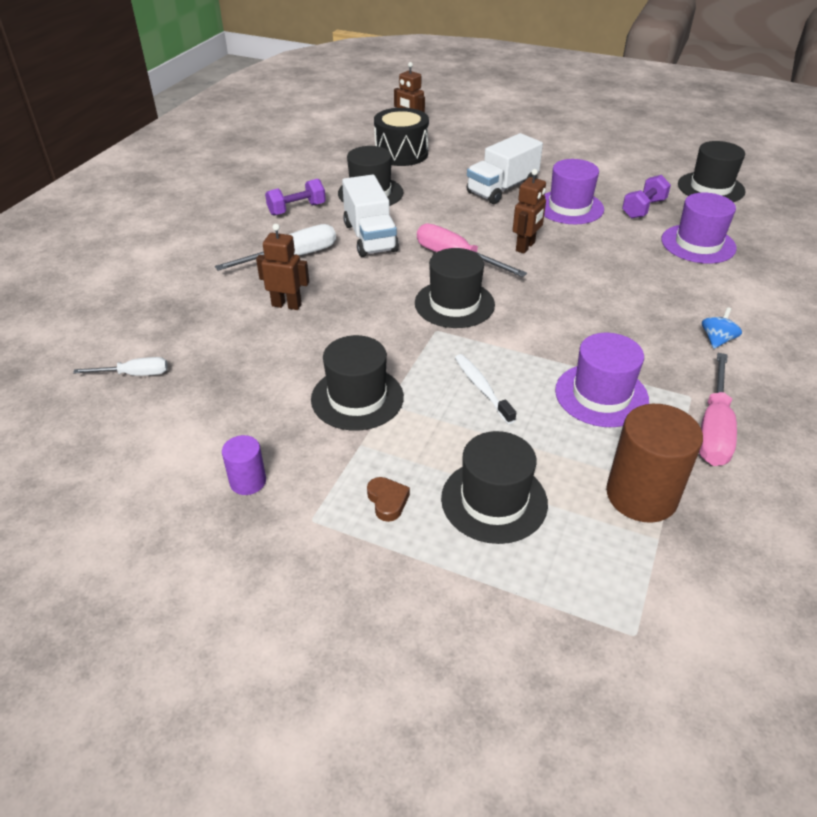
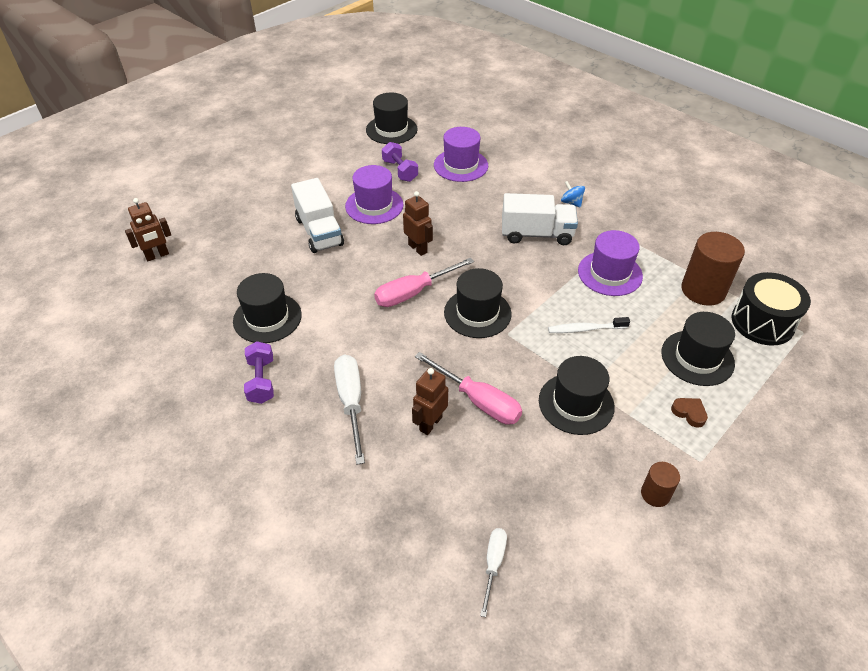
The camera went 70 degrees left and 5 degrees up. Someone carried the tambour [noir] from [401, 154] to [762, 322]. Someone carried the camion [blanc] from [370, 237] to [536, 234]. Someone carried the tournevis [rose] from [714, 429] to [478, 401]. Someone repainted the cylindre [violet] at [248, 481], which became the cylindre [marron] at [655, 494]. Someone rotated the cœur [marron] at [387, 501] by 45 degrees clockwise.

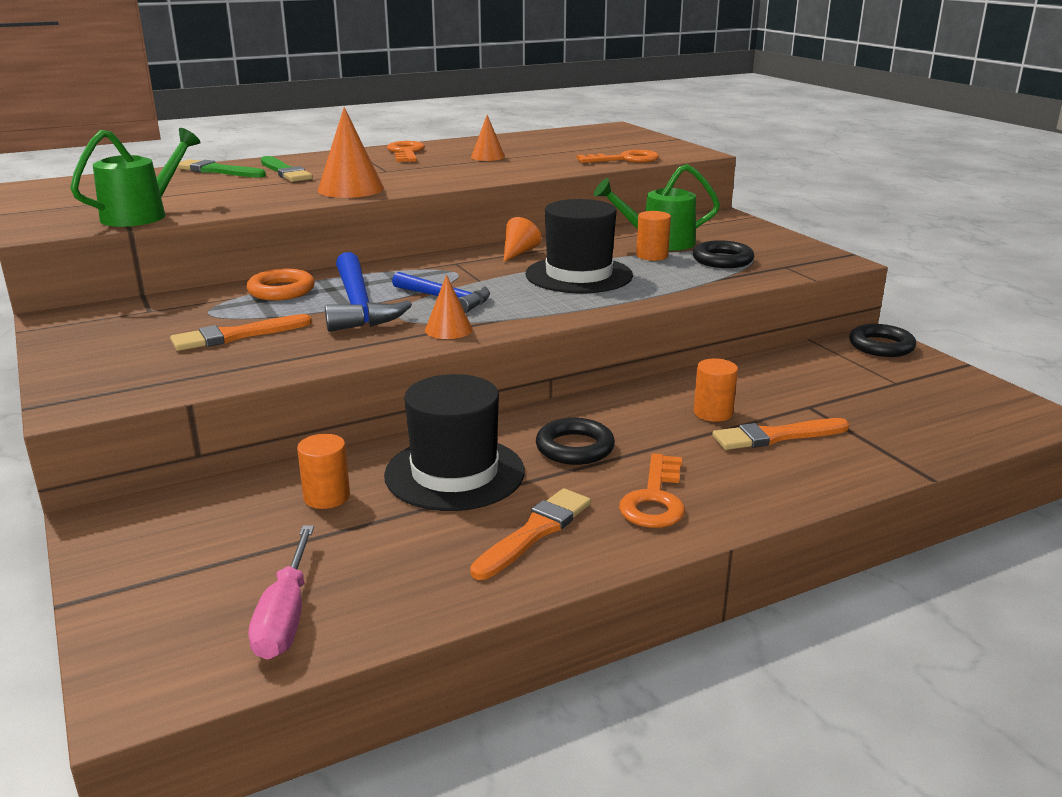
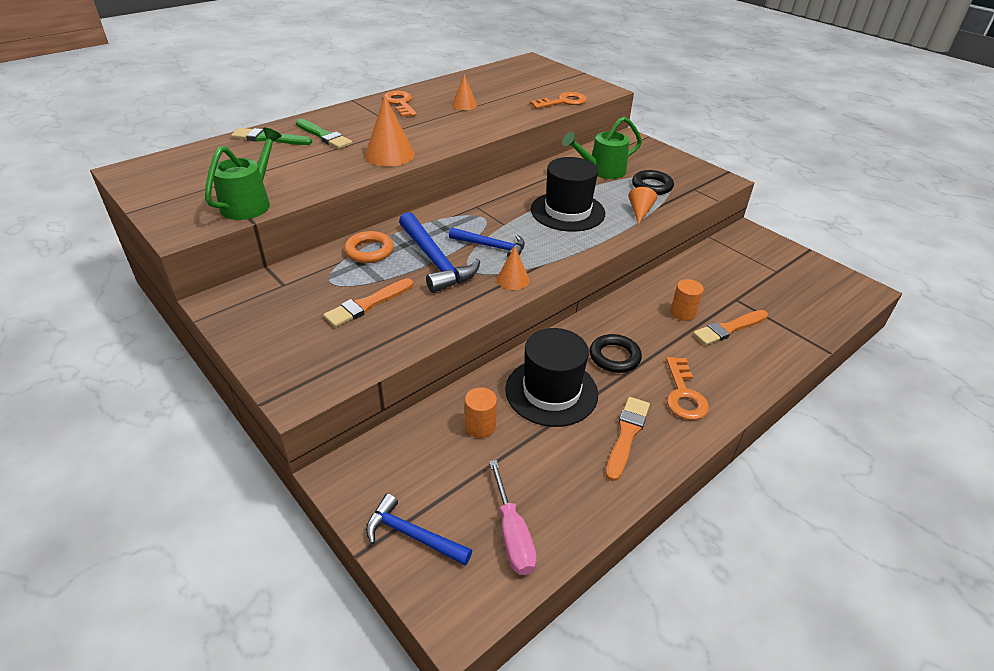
The camera went 15 degrees left and 15 degrees up. Someone took away the cylindre [orange] at [652, 256]. Someone carried the cône [orange] from [518, 253] to [640, 212]. Someone took away the anneau [noir] at [881, 346]. Someone put down the marteau [bleu] at [412, 535].

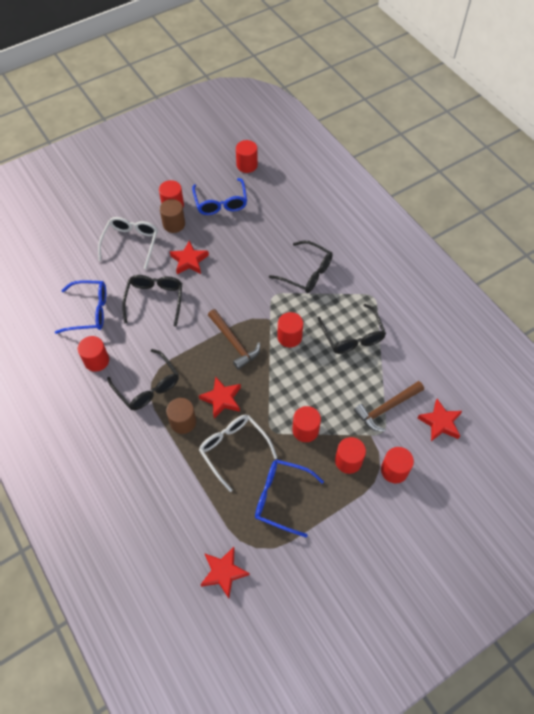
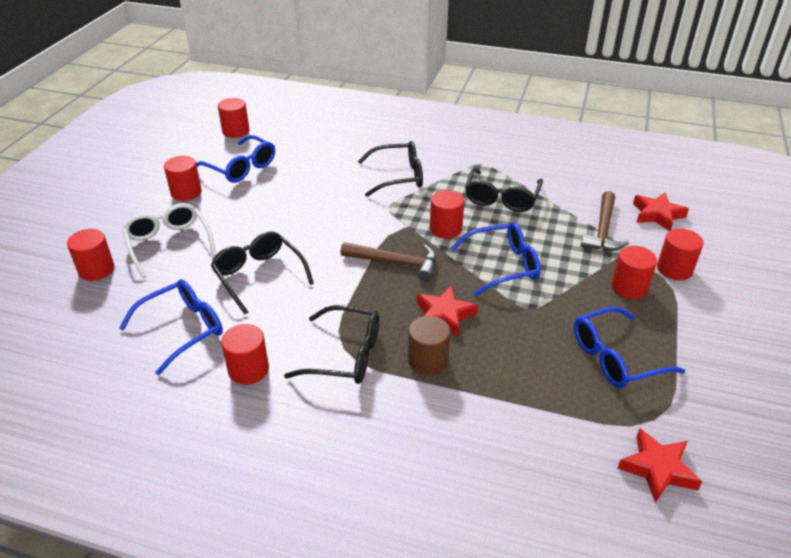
The camera went 40 degrees left and 20 degrees down. Someone took away the cylindre [marron] at [174, 224]. Someone took away the étoile [rouge] at [189, 261]. Someone rotated the lunettes [noir] at [352, 336] by 75 degrees clockwise. Someone carried the cylindre [rouge] from [305, 430] to [96, 269]. Someone took away the lunettes [blanc] at [234, 450]. Someone put down the lunettes [bleu] at [502, 266].

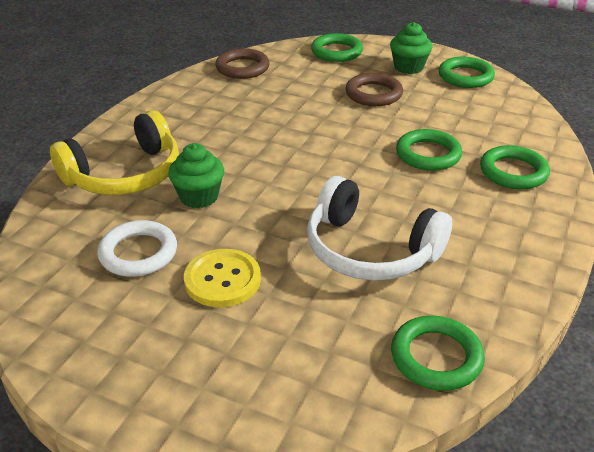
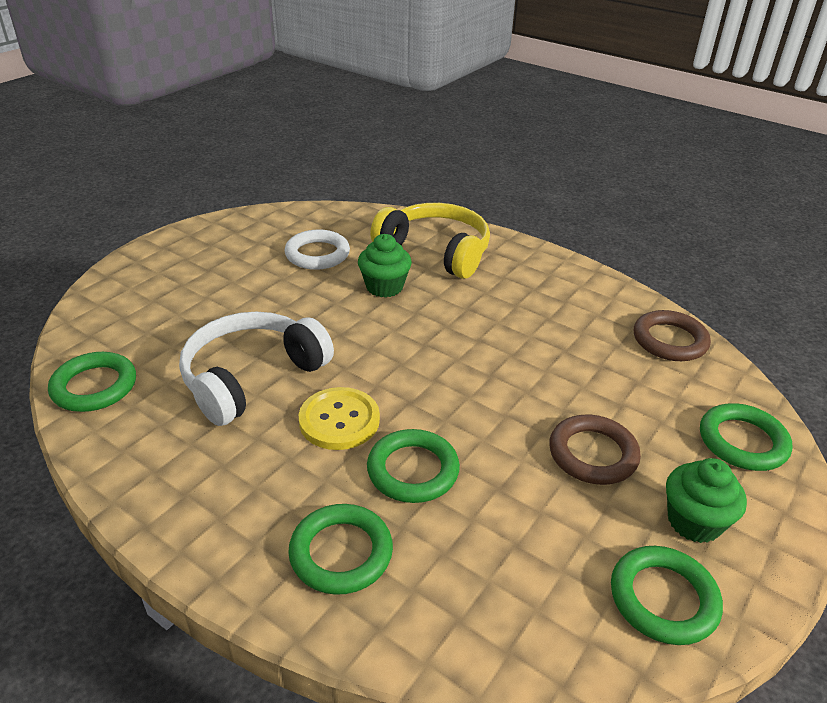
The camera went 100 degrees right and 0 degrees up. Someone rotated the casque audio [jaune] at [125, 174] by 150 degrees clockwise. Someone carried the bouton [jaune] from [222, 280] to [339, 420].

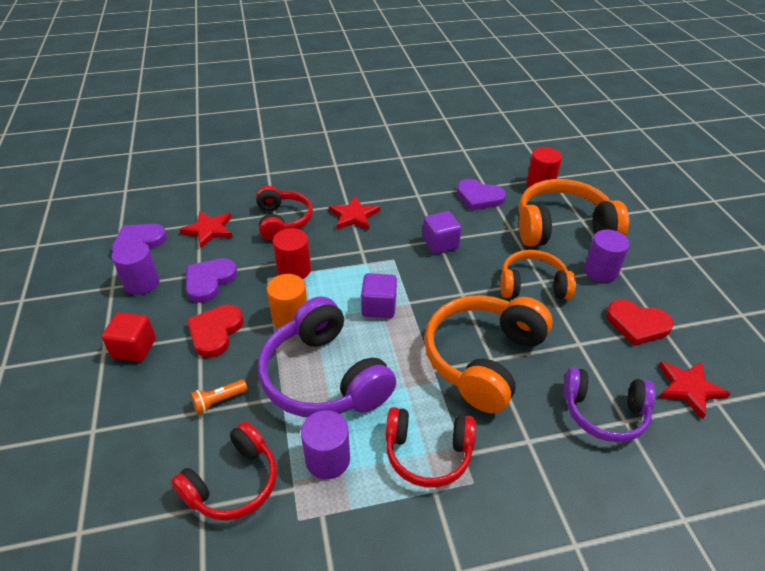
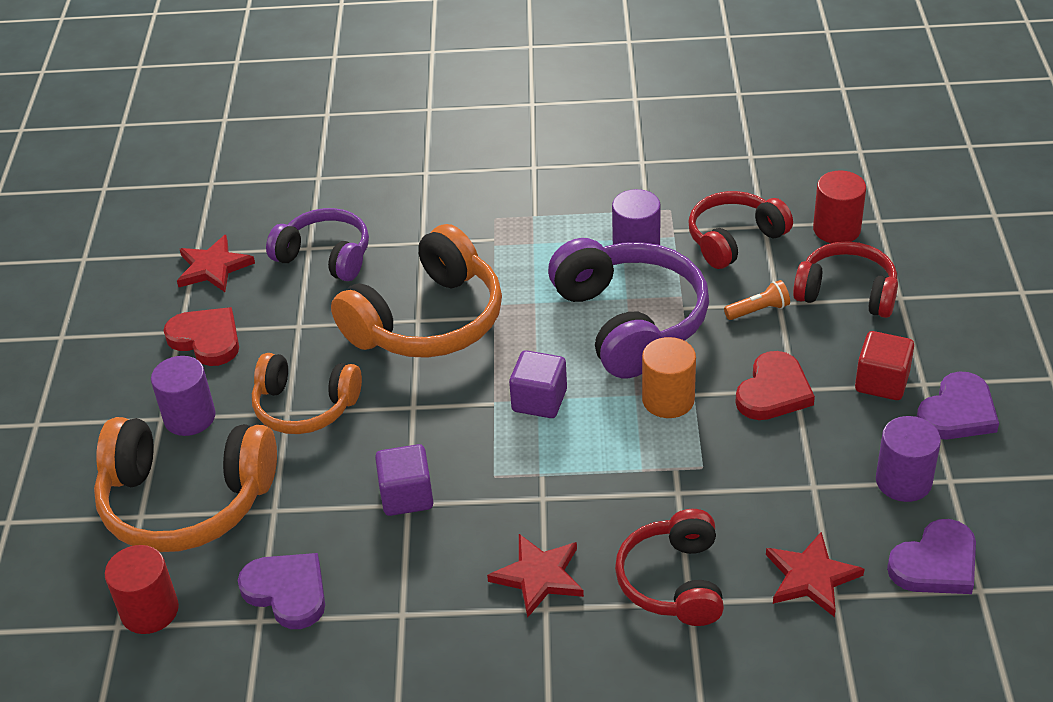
The camera went 165 degrees left and 0 degrees up. Someone carried the cylindre [rouge] from [294, 270] to [836, 229]. Someone carried the cœur [violet] from [209, 281] to [957, 412]. Someone carried the casque audio [rouge] from [428, 453] to [847, 292].

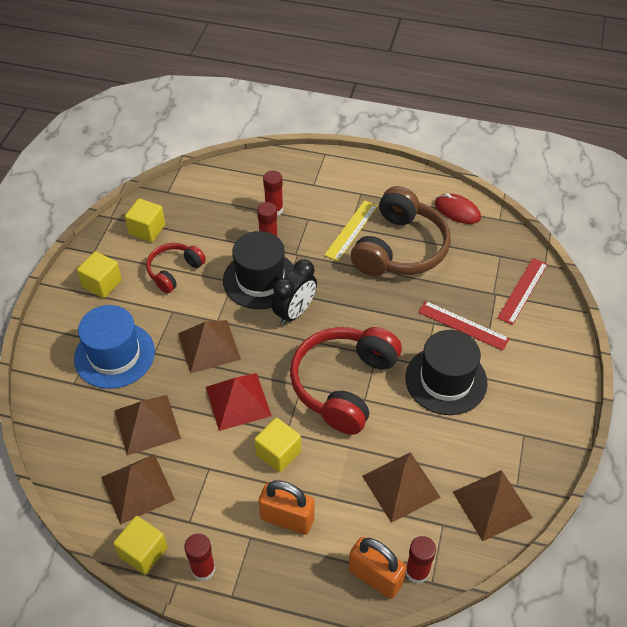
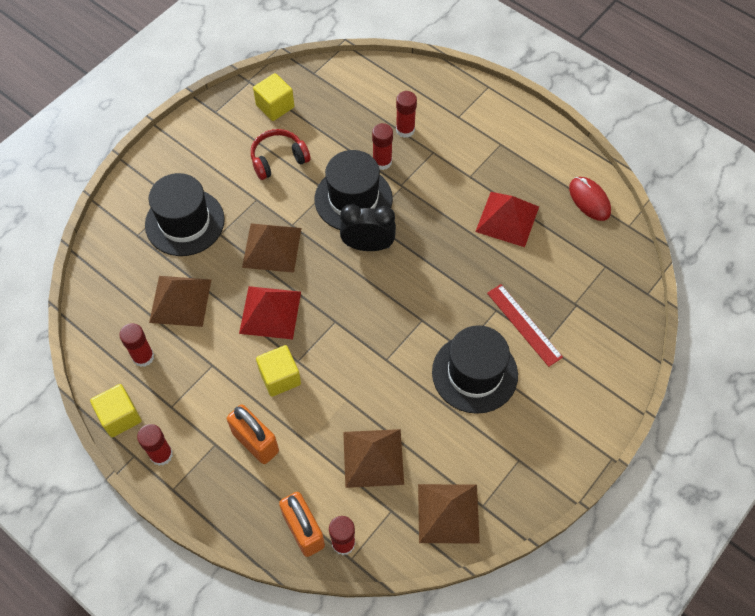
The camera went 25 degrees right and 10 degrees up. Someone swapped the casque audio [marron] at [400, 248] for the pyramide [rouge] at [507, 219]. Someone took away the règle [jaune] at [351, 230]. Someone took away the cube [jaune] at [102, 284]. Someone took away the règle [rouge] at [522, 290]. Someone rotated the réveil [noir] at [295, 312] by 150 degrees counterclockwise. Someone repainted the chapeau [bleu] at [114, 355], which became the chapeau [noir] at [185, 222]. Someone took away the casque audio [rouge] at [343, 384]. Someone swapped the pyramide [marron] at [137, 488] for the bâton de colle [rouge] at [143, 357].

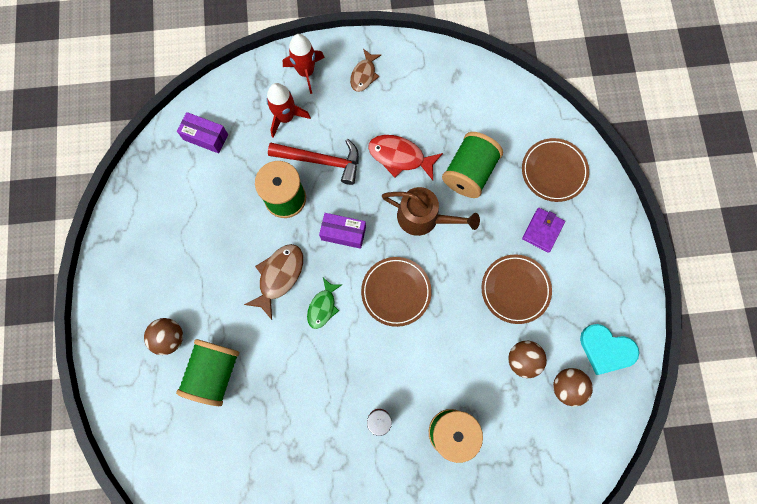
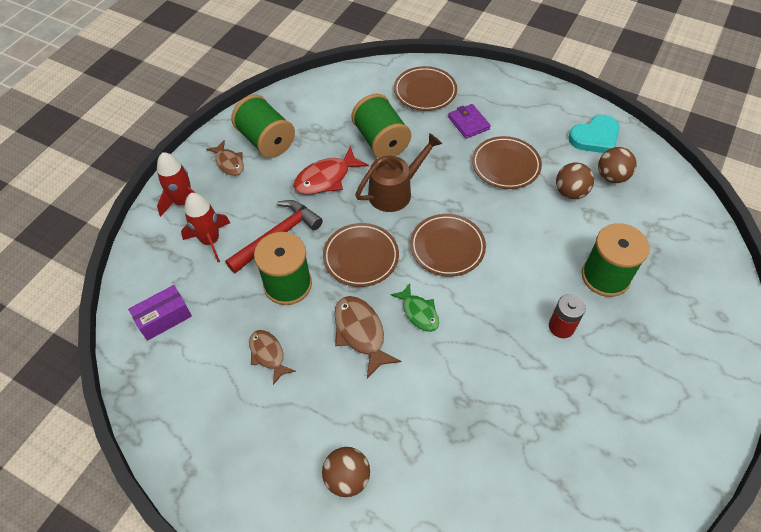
The camera went 55 degrees left and 20 degrees down. Someone swapped the boîte [violet] at [343, 233] for the assiette [marron] at [361, 257]. Someone carried the bobine [vert] from [214, 373] to [266, 141]. Someone put down the poisson [marron] at [268, 354].

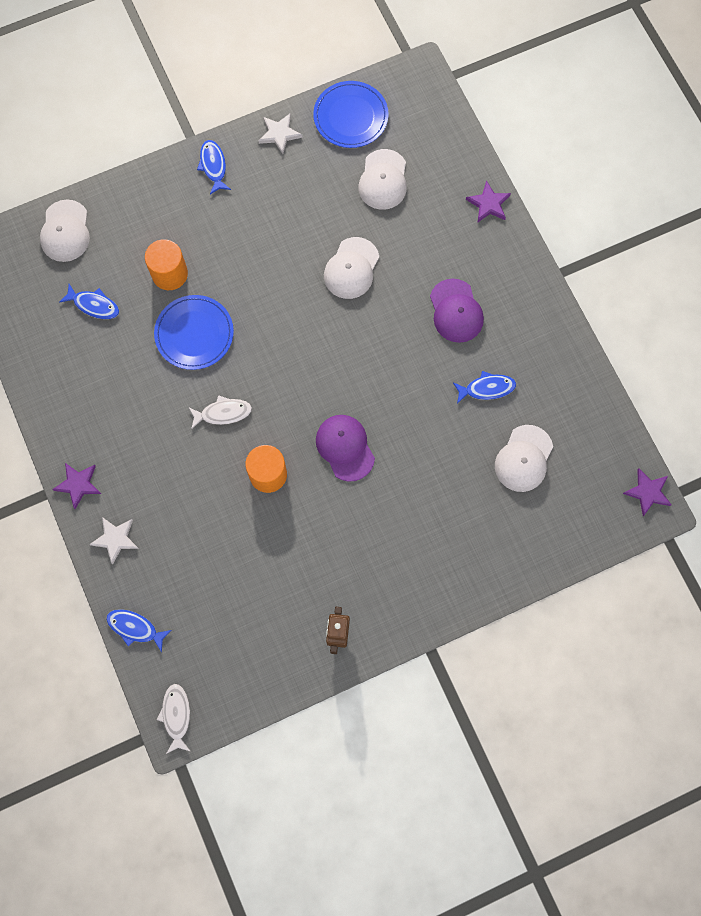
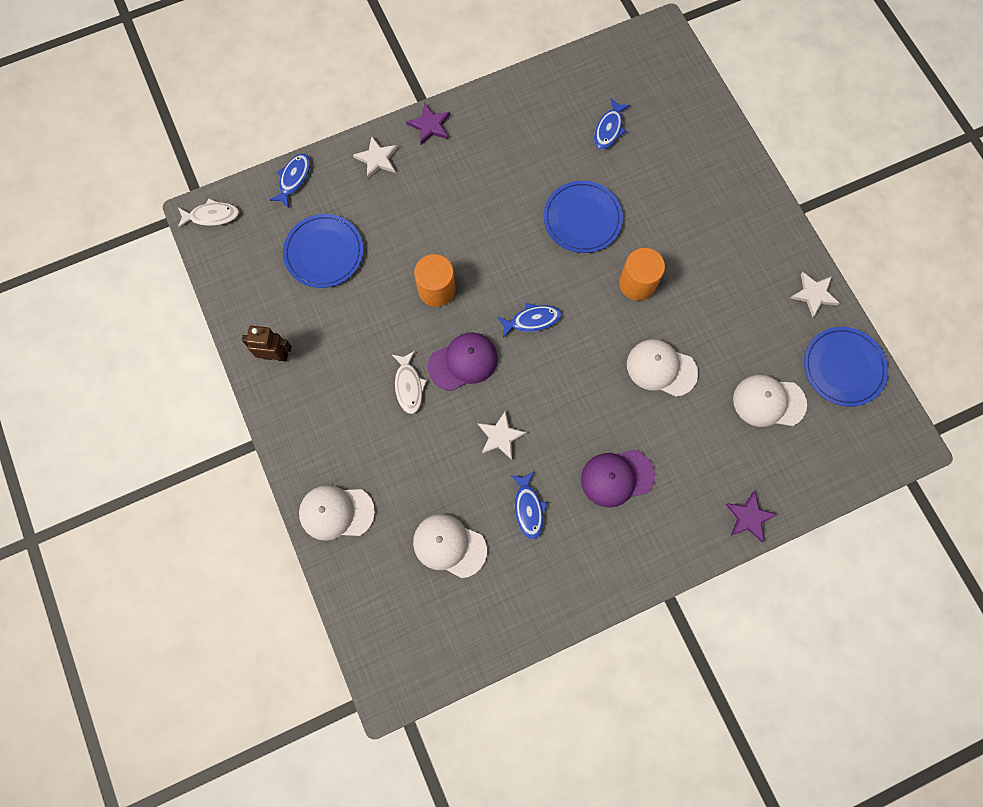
The camera went 90 degrees right and 0 degrees up. Someone carried the poisson [bleu] from [213, 166] to [532, 320]. Someone carried the casquette [blanc] from [65, 231] to [336, 512]. Someone carried the cylindre [orange] from [170, 274] to [637, 283]. Someone carried the poisson [blanc] from [223, 413] to [409, 386]. Someone took away the étoile [violet] at [647, 492]. Someone put down the assiette [bleu] at [324, 252]. Someone put down the étoile [blanc] at [500, 436].

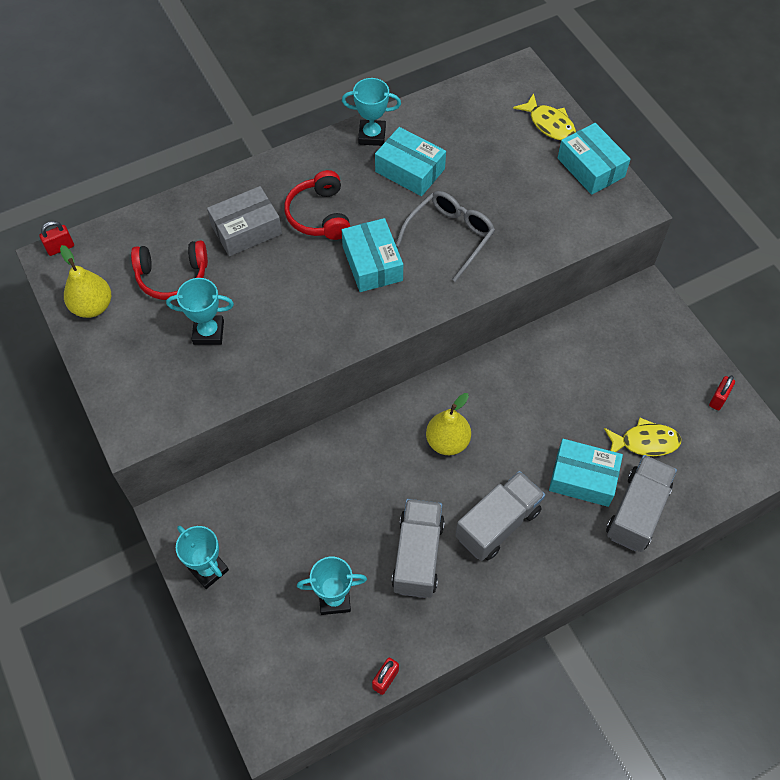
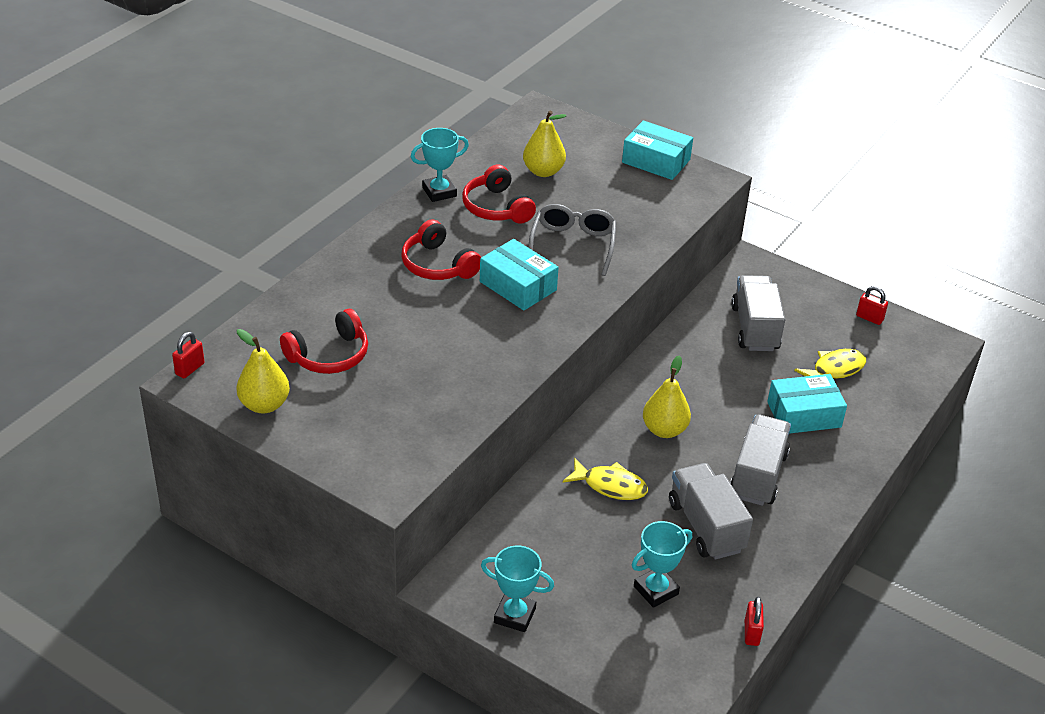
The camera went 30 degrees left and 20 degrees down. Someone carried the poisson [jaune] from [549, 124] to [610, 486]. Someone swapped the boîte [turquoise] at [410, 170] for the casque audio [rouge] at [496, 207]. Someone took away the boîte [gris] at [246, 229]. Someone took away the trophée [turquoise] at [208, 332]. Someone rotated the cadenas [rouge] at [718, 399] by 60 degrees counterclockwise. Someone carried the camion [gris] from [637, 511] to [754, 328]. Someone put down the poire [jaune] at [543, 171].

